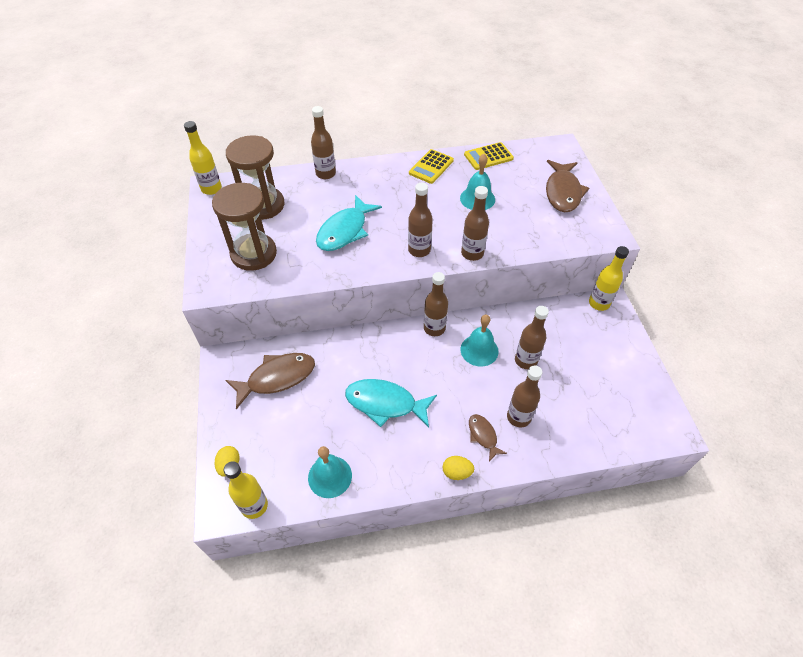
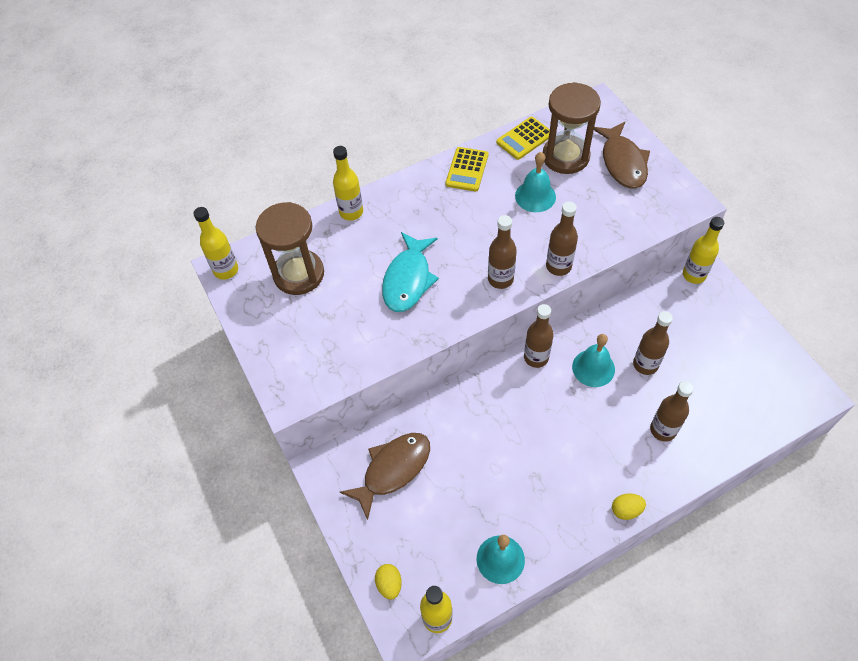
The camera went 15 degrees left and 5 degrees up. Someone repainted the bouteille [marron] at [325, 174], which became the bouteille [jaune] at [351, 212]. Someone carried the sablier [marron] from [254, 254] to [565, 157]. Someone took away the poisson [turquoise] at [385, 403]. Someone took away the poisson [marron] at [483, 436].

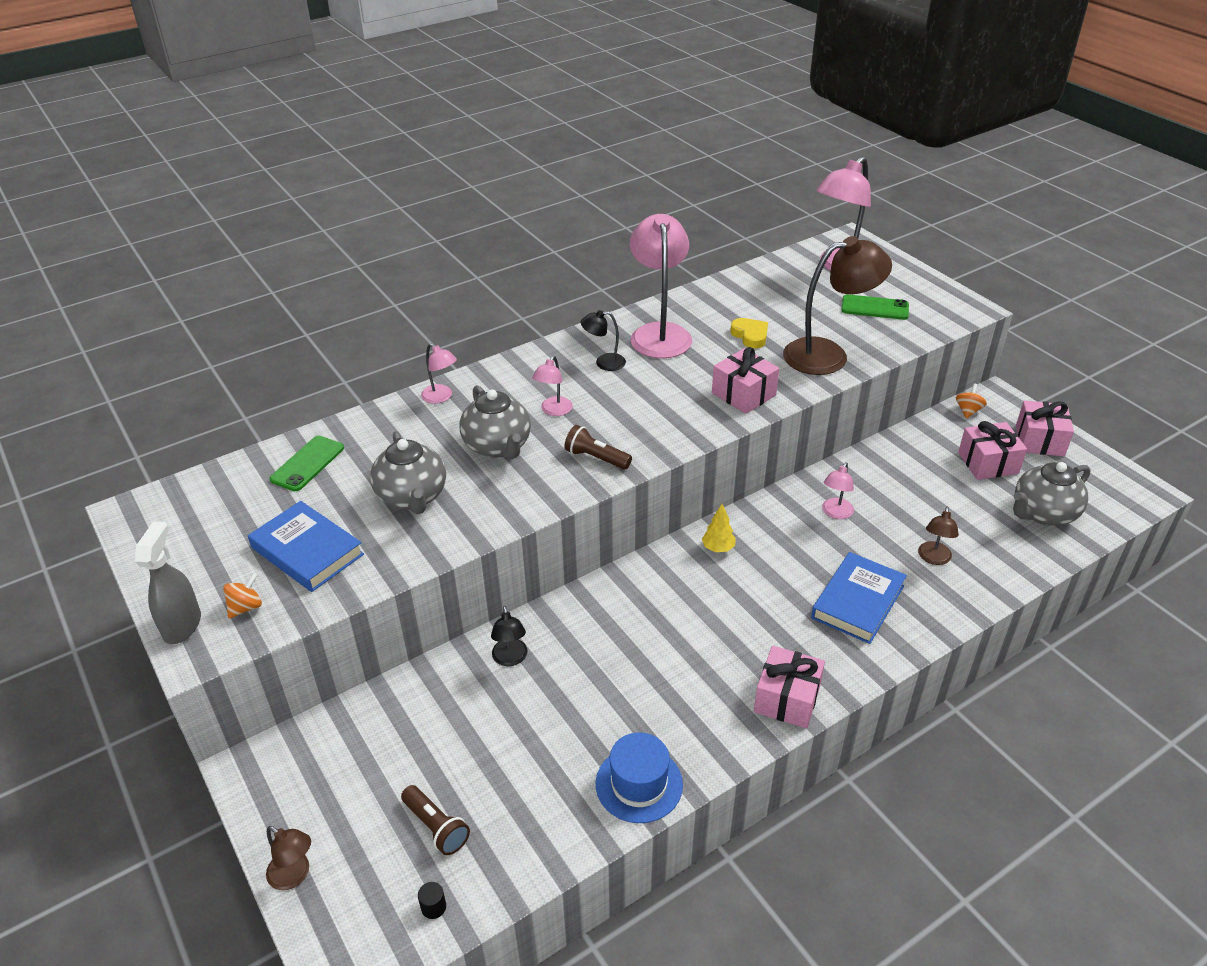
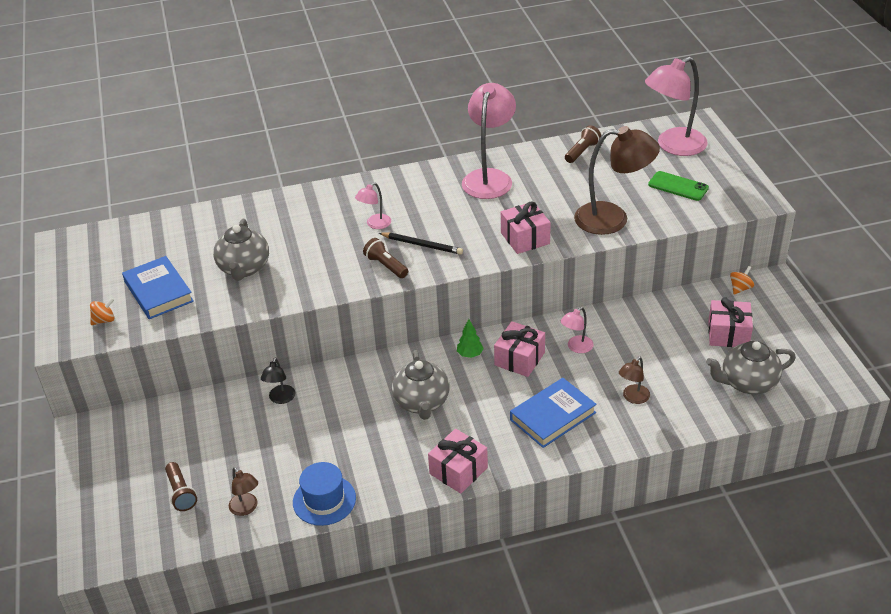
The camera went 20 degrees right and 0 degrees up. Someone took away the lampe [noir] at [604, 363]. Someone took away the cœur [jaune] at [750, 336]. Someone took away the lampe [rose] at [441, 397]. Someone carried the théière [gris] from [498, 446] to [422, 403]. Someone carried the cadeau [rose] from [1039, 440] to [519, 359]. Someone took away the téléphone [vert] at [307, 463]. Someone repainted the arbre [jaune] at [718, 548], which became the arbre [vert] at [470, 354]. Someone took away the vaporisateur [gris] at [182, 625]. Someone carried the lampe [marron] from [295, 875] to [246, 508]. Someone took away the cylindre [noir] at [433, 907]. Someone put down the lampe de poche [marron] at [582, 152]. Someone put down the crayon [noir] at [422, 245].

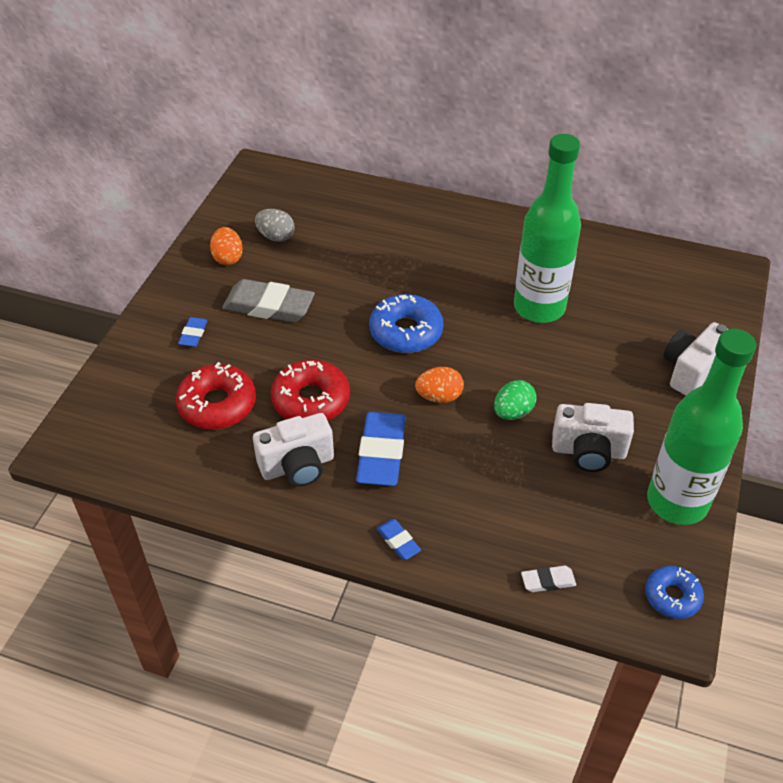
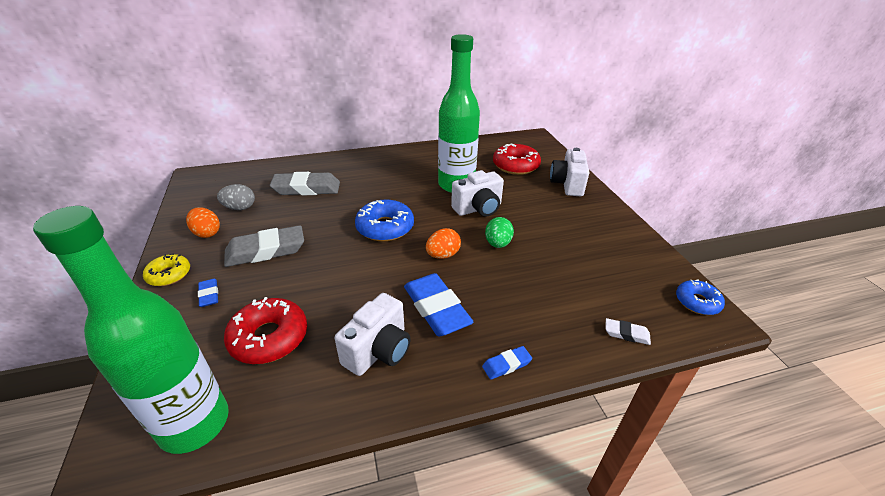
The camera went 35 degrees left and 10 degrees down. Someone carried the bouteille [vert] from [677, 502] to [194, 423]. Someone carried the beignet [rouge] from [311, 400] to [515, 166]. Someone carried the appareil photo [blanc] from [588, 451] to [478, 209]. Someone rotated the gomme [bleu] at [398, 541] by 45 degrees counterclockwise. Someone rotated the gomme [blanc] at [548, 581] by 60 degrees clockwise. Someone put down the gomme [gris] at [306, 188]. Someone put down the beignet [jaune] at [169, 275].

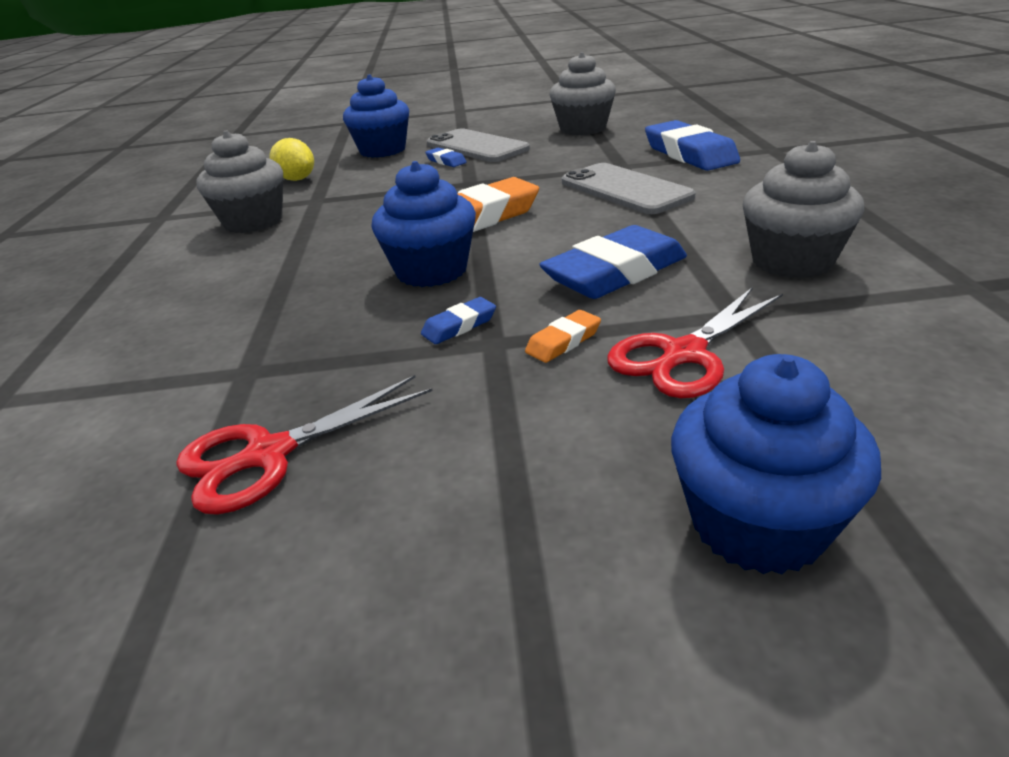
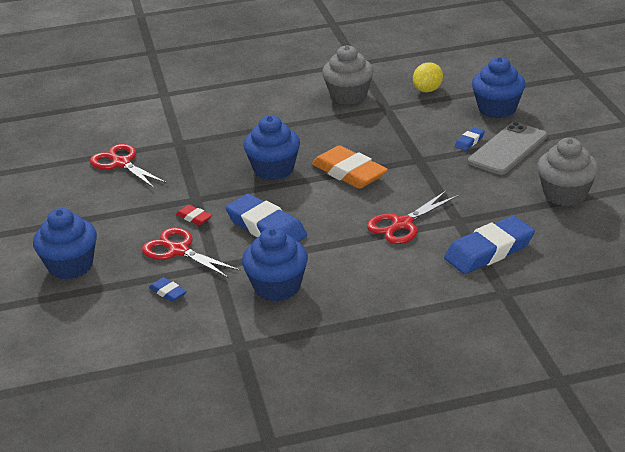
The camera went 80 degrees right and 0 degrees up. Someone repainted the muffin [gris] at [792, 261], which became the muffin [bleu] at [277, 287]. Someone swapped the téléphone [gris] at [625, 189] for the ciseaux [rouge] at [403, 224]. Someone carried the gomme [bleu] from [459, 326] to [168, 292]. Someone repainted the gomme [orange] at [563, 341], which became the gomme [rouge] at [194, 217].

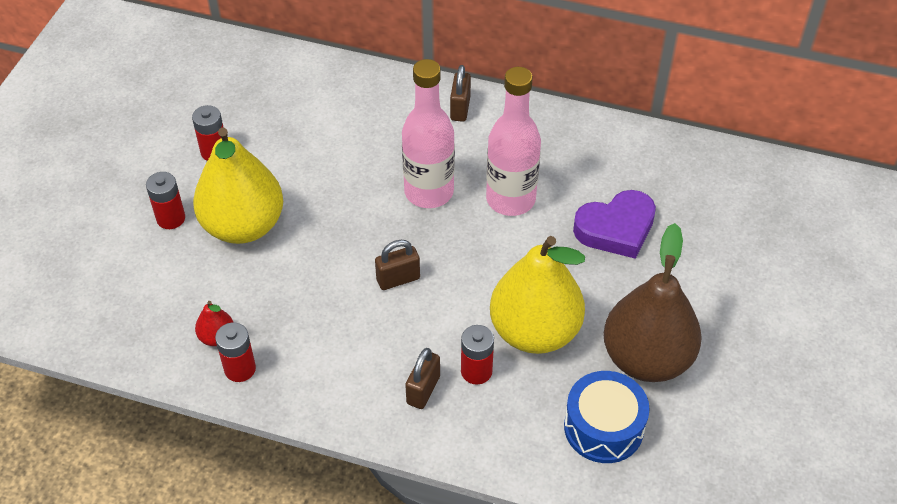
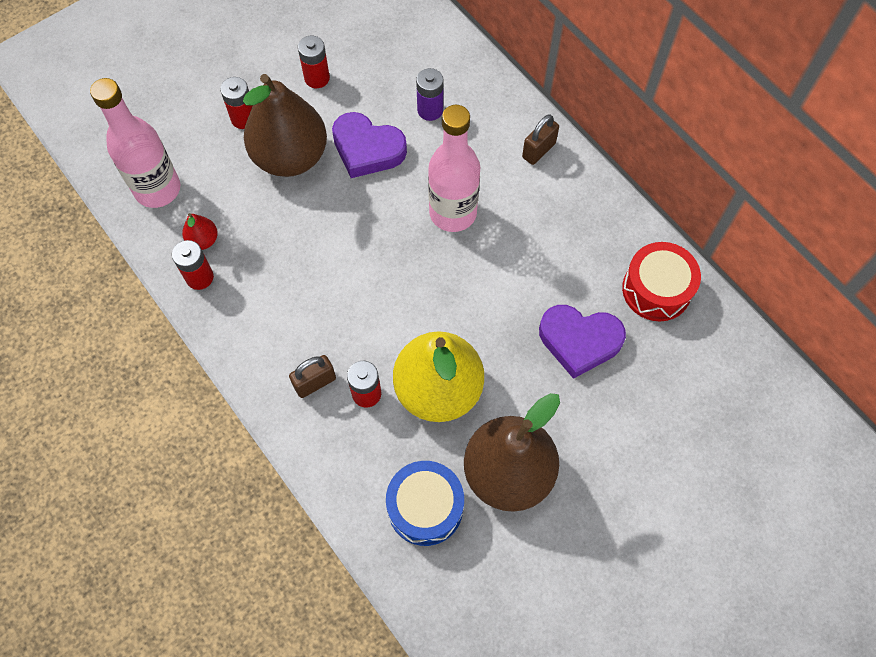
The camera went 35 degrees right and 15 degrees up. Someone carried the bouteille [rose] from [510, 199] to [157, 189]. Someone repainted the poire [jaune] at [243, 226], which became the poire [marron] at [290, 157]. Someone took away the cadenas [marron] at [398, 279]. Someone put down the pile [violet] at [430, 110]. Someone put down the cœur [violet] at [367, 149]. Someone put down the tambour [rouge] at [656, 289].

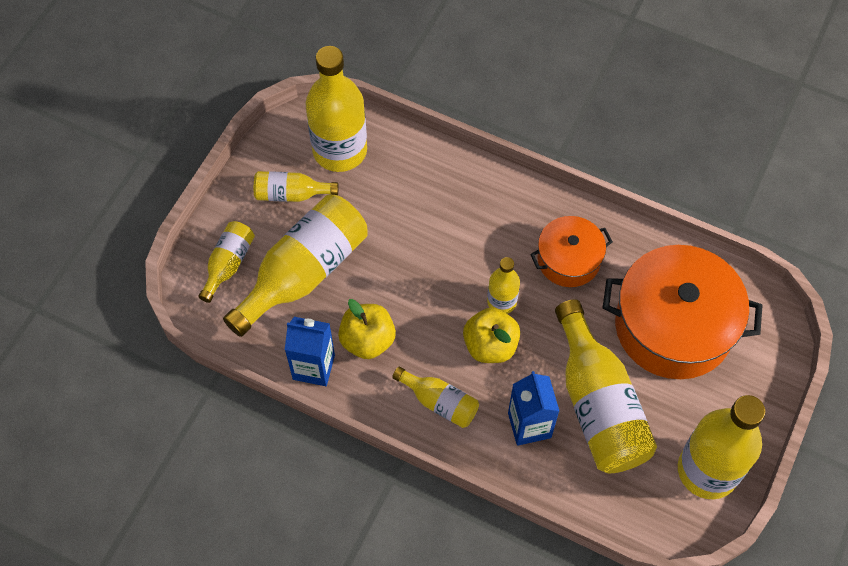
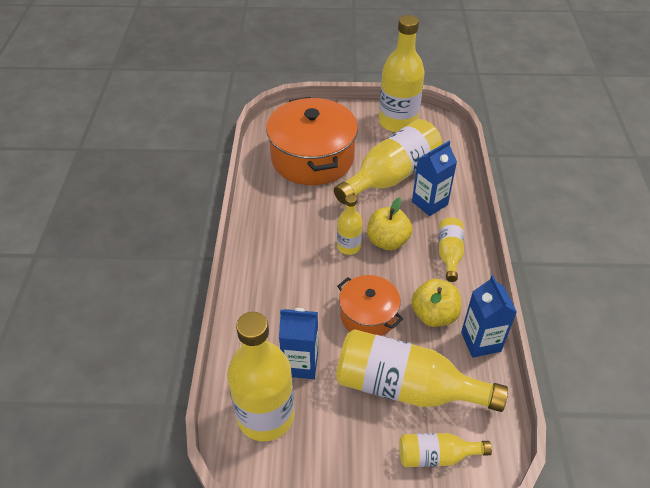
The camera went 115 degrees left and 15 degrees down. Someone took away the bouteille [jaune] at [291, 194]. Someone carried the marmite [orange] from [568, 260] to [368, 315]. Someone put down the brique de lait [bleu] at [300, 364].

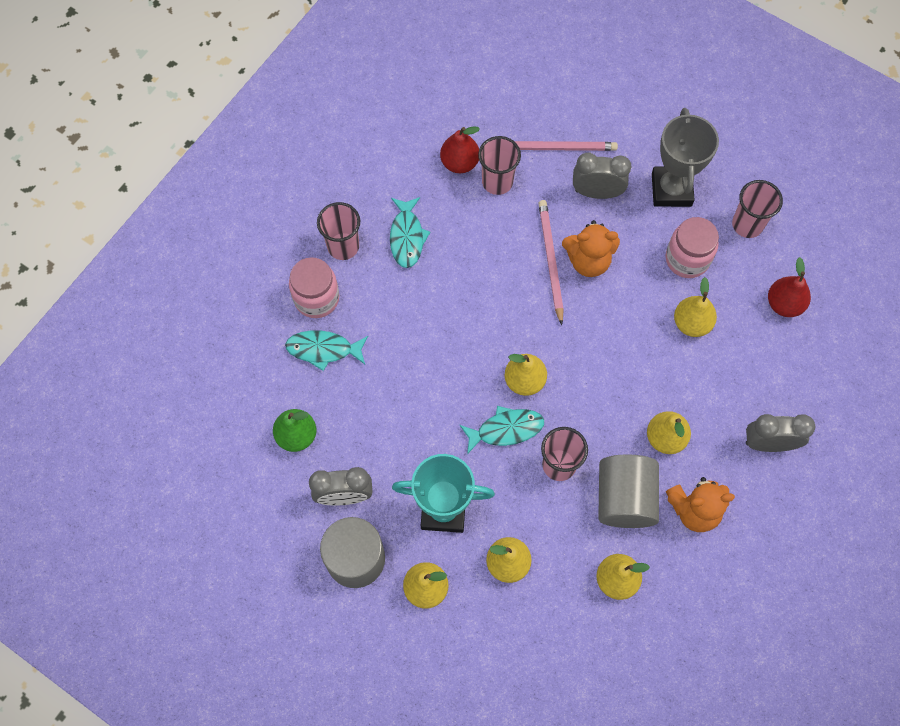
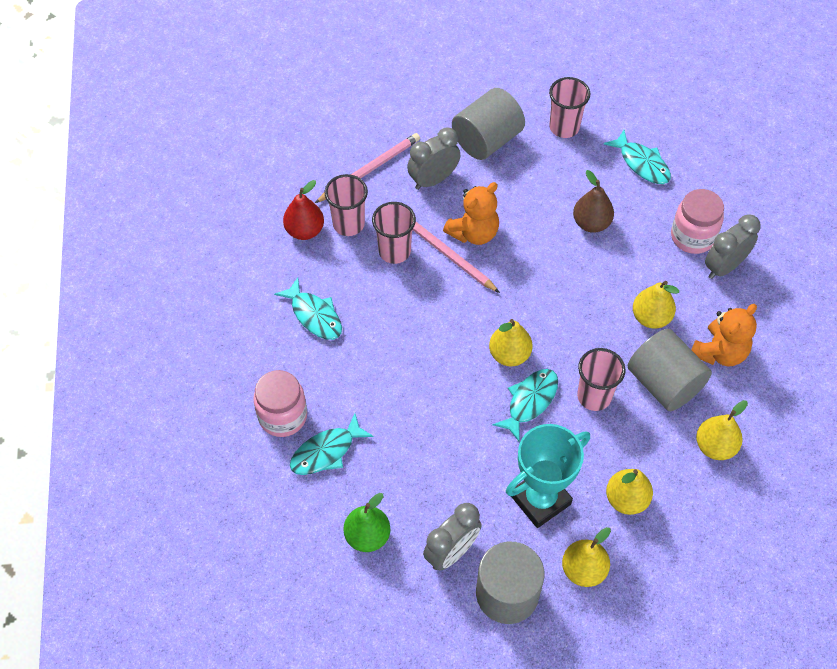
The camera went 40 degrees left and 10 degrees down. Someone swapped the trophée [gris] at [671, 189] for the cylindre [gris] at [487, 140]. Someone carried the gobelet [rose] from [343, 246] to [394, 251]. Someone carried the bocal [rose] from [687, 259] to [692, 237]. Someone swapped the poire [rouge] at [784, 304] for the poisson [turquoise] at [642, 163]. Someone repainted the poire [jaune] at [691, 323], which became the poire [marron] at [591, 223].

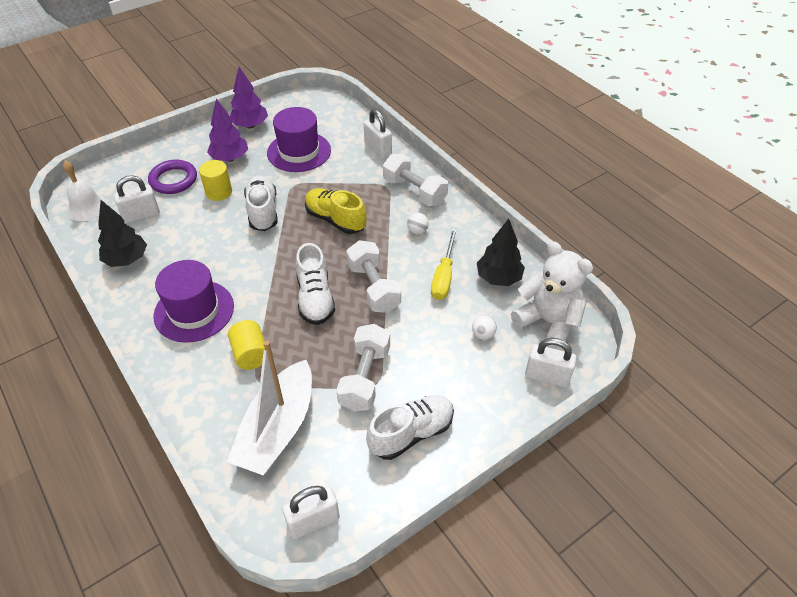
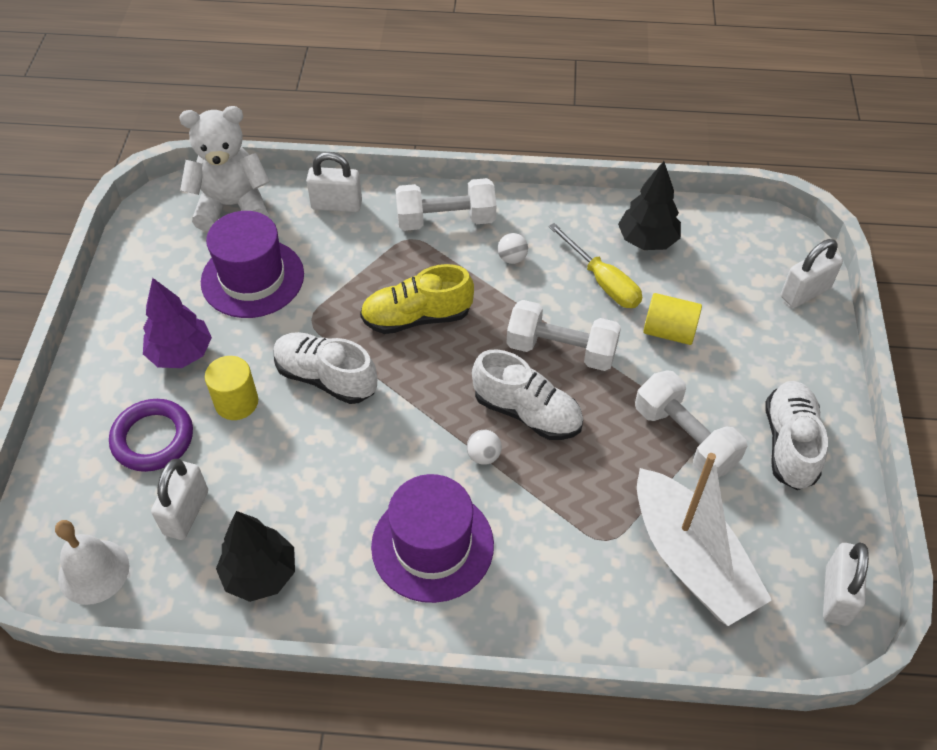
The camera went 50 degrees left and 5 degrees up. Someone took away the arbre [violet] at [250, 125]. Someone carried the ours en peluche [blanc] from [548, 322] to [232, 206]. Someone carried the balle [blanc] from [483, 334] to [483, 456]. Someone carried the cylindre [jaune] from [251, 354] to [669, 331].

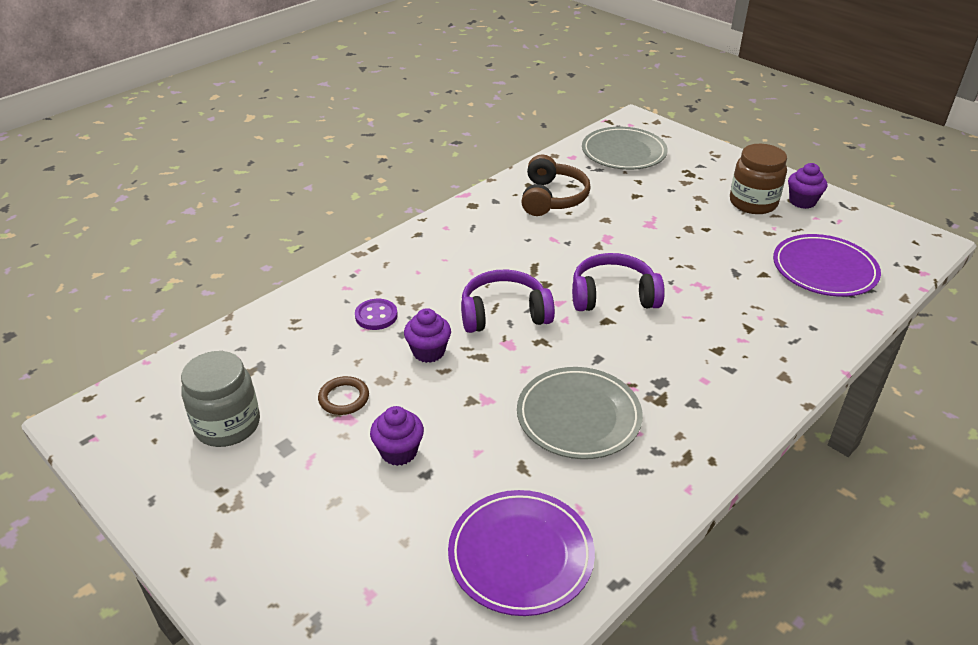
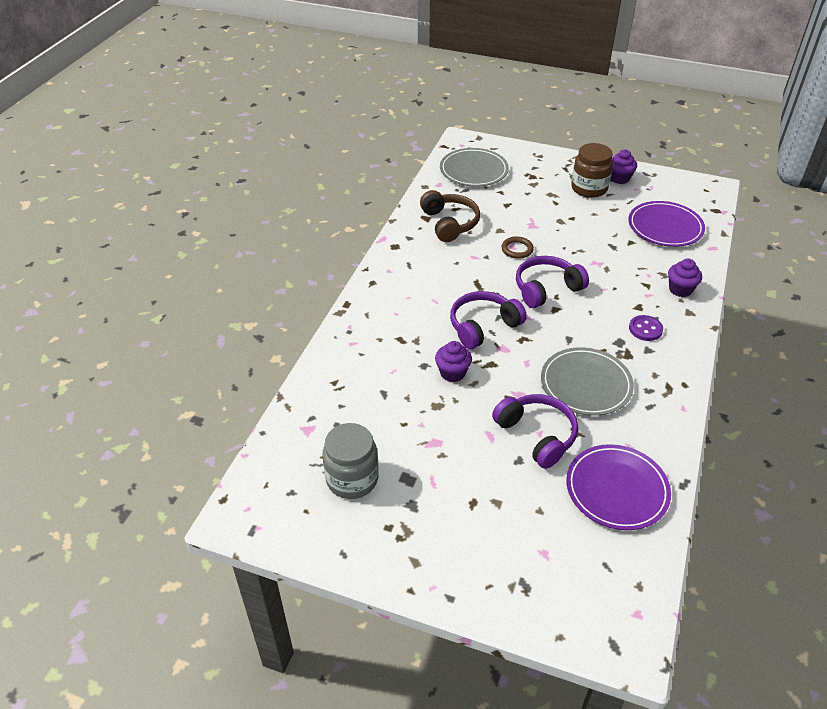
The camera went 25 degrees left and 5 degrees up. Someone carried the bouton [violet] from [376, 316] to [645, 329]. Someone carried the anneau [marron] from [344, 398] to [517, 249]. Someone carried the muffin [violet] from [399, 452] to [680, 289]. Someone put down the casque audio [violet] at [537, 435].

